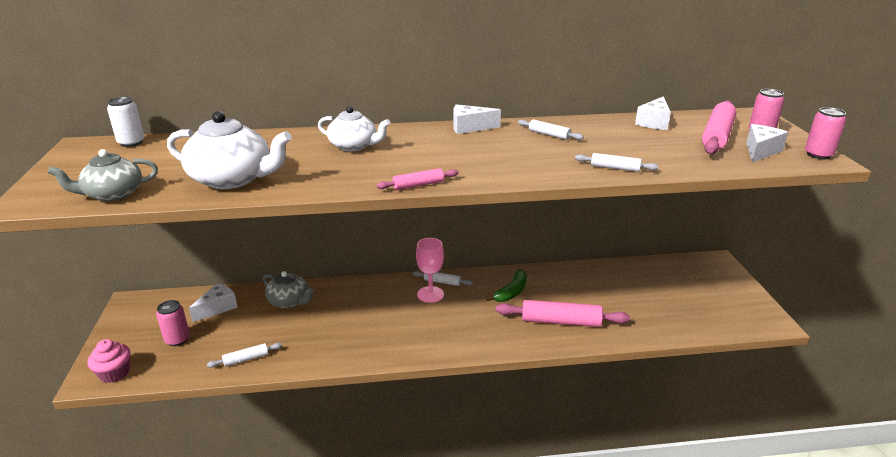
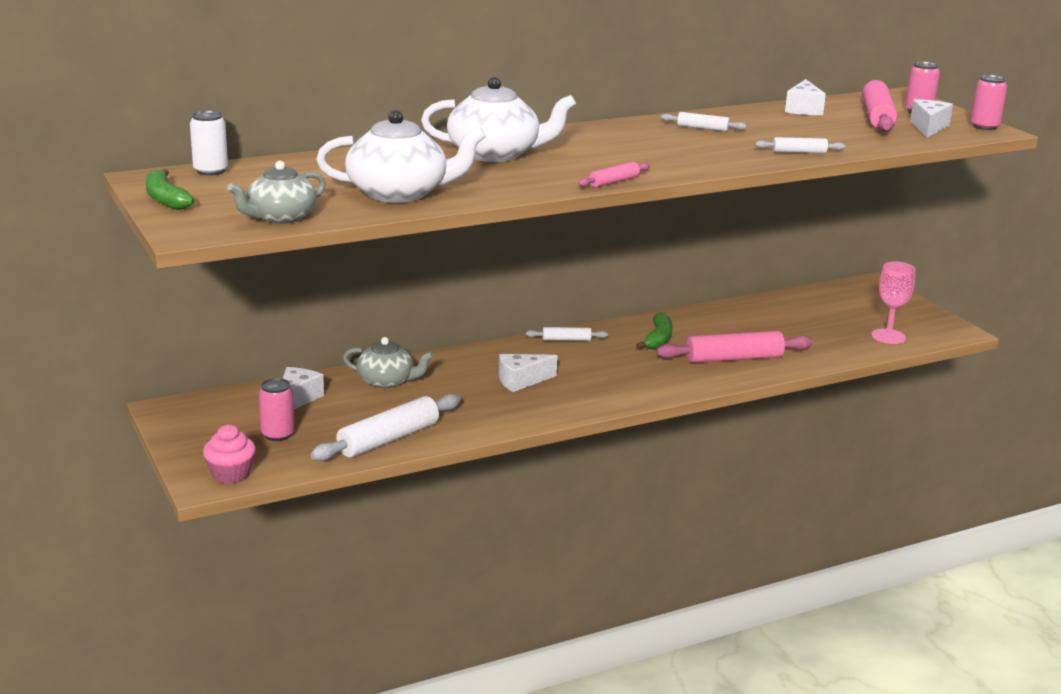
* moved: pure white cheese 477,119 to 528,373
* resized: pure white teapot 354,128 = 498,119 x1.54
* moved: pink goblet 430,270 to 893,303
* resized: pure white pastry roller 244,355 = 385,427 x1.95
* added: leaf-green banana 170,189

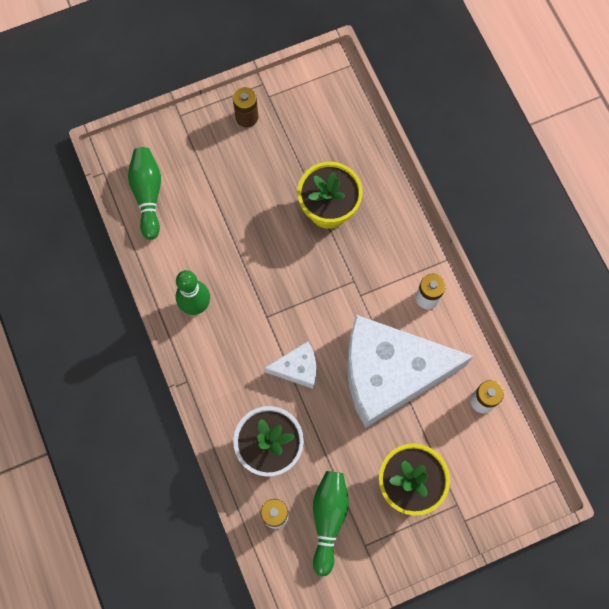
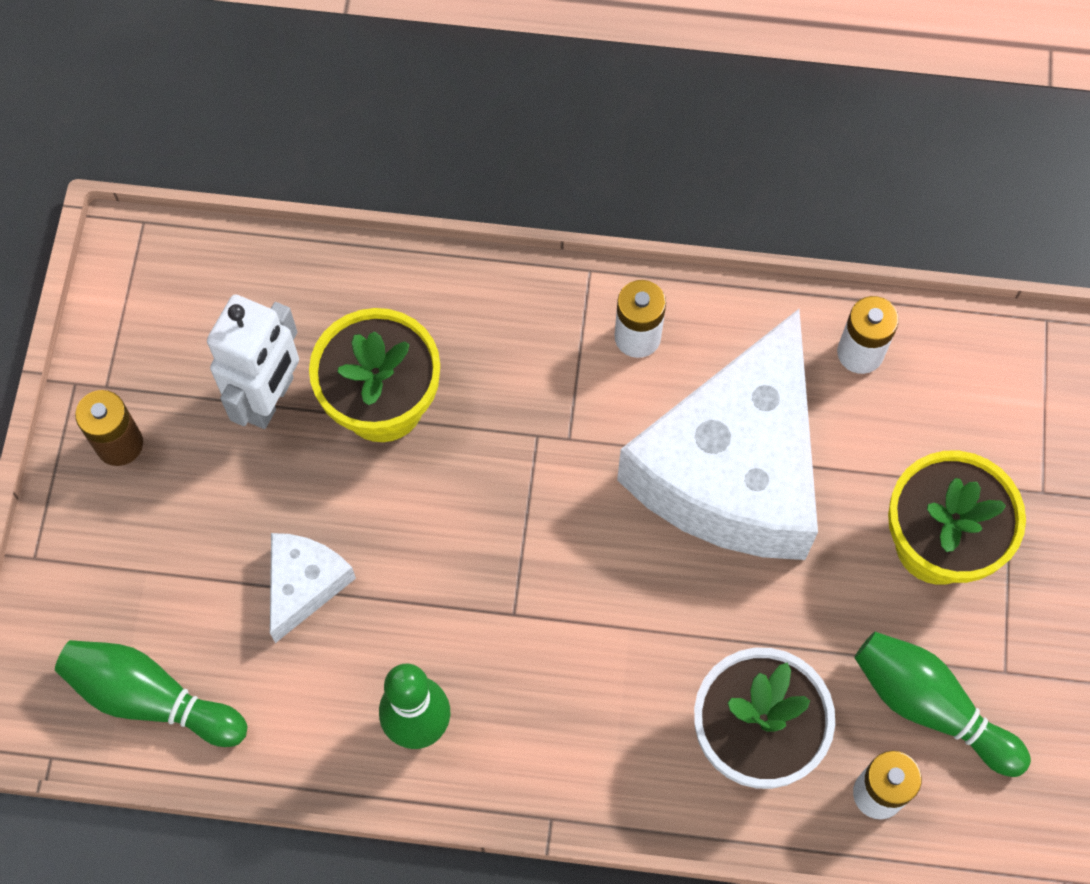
* moved: pure white cheese 290,365 to 313,588
* added: pure white toy robot 253,361

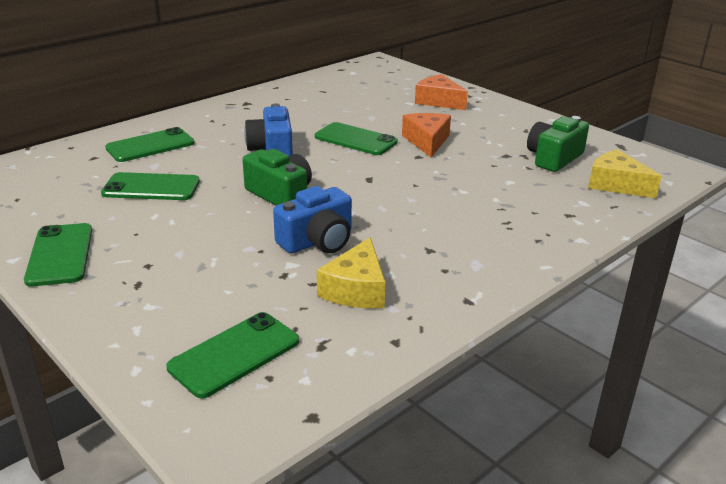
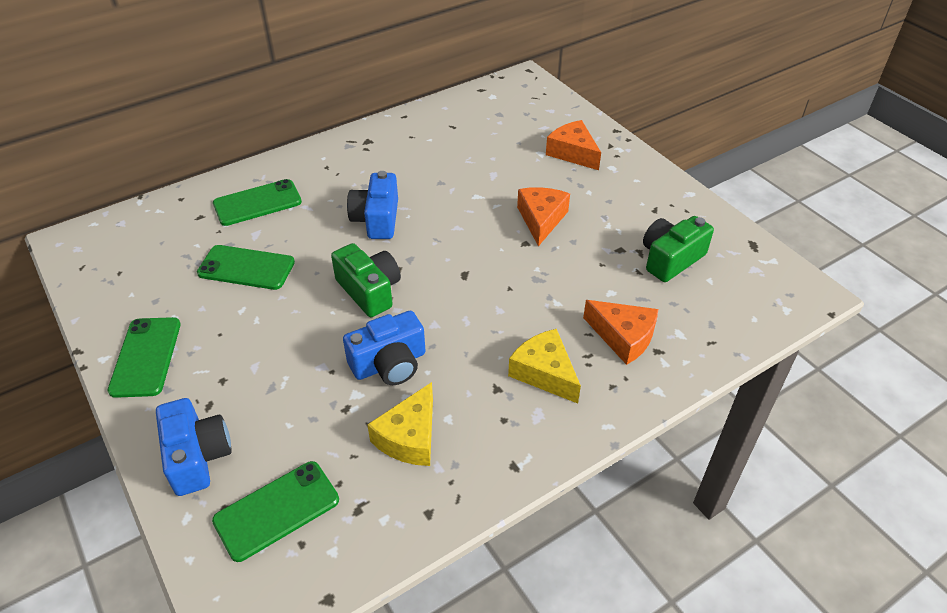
* removed: leaf-green mobile phone 356,138
* moved: golden cheese 625,173 to 544,366
* added: orange-coloured cheese 620,332
* added: royal blue photo camera 194,447

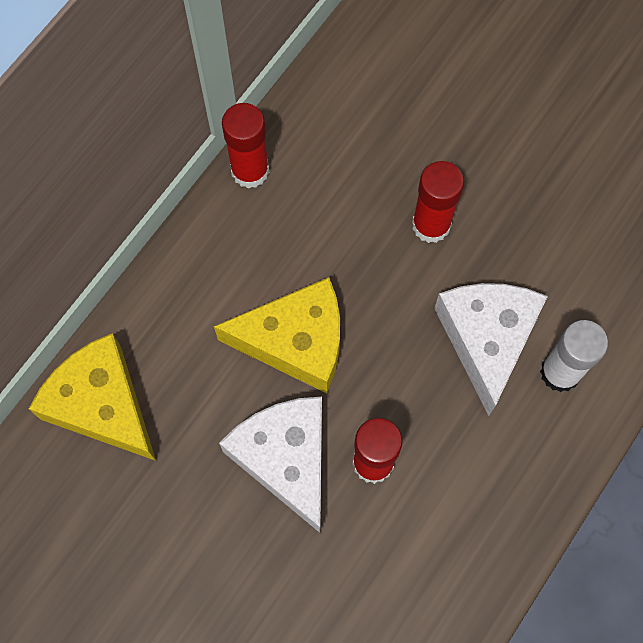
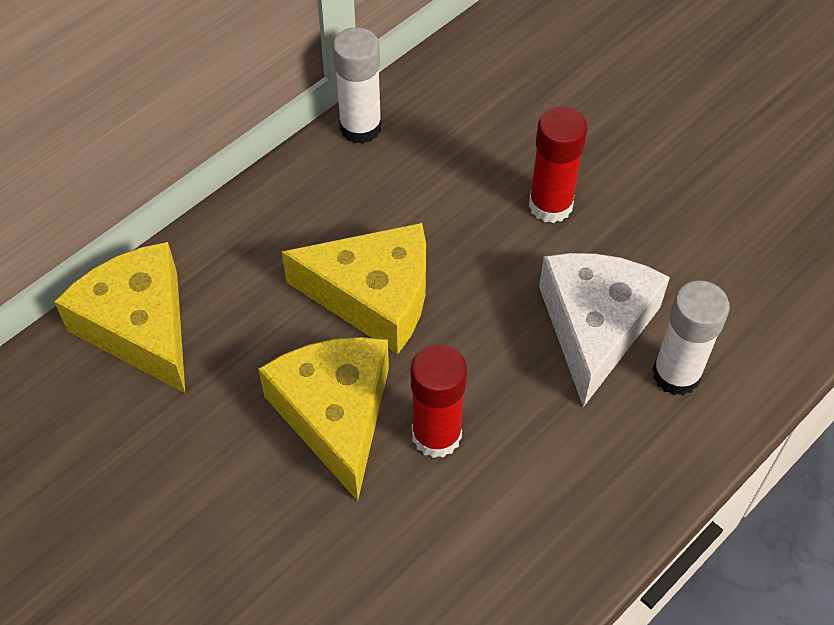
* recoloured: red glue 245,146 to pure white glue 357,85
* recoloured: pure white cheese 270,465 to golden cheese 323,419

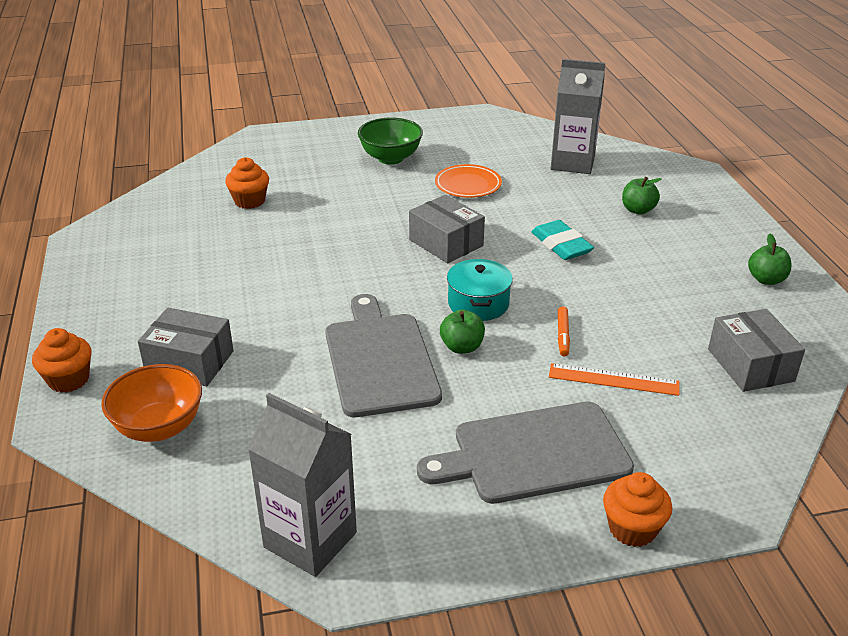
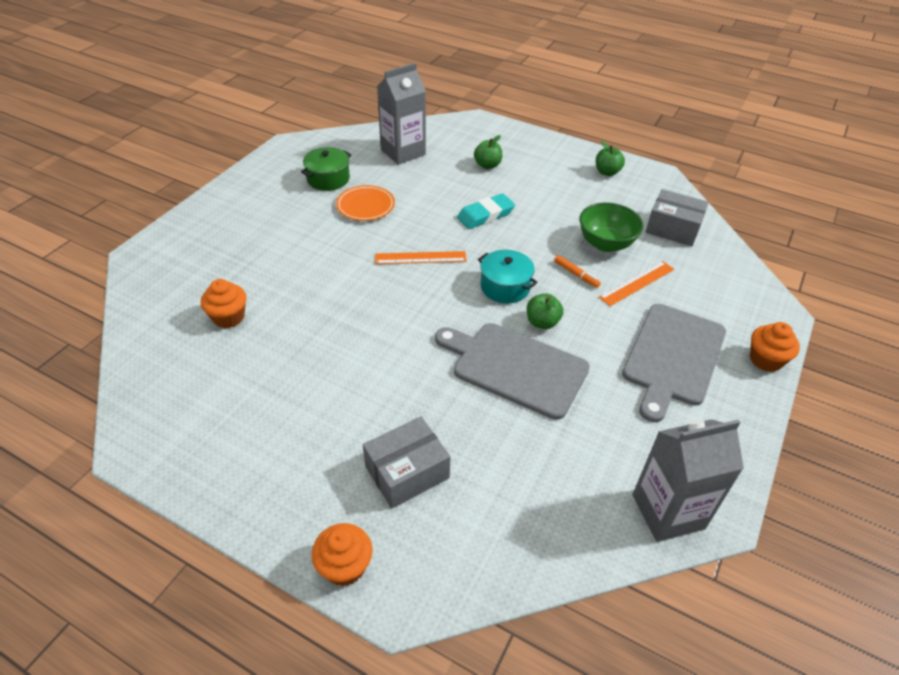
* moved: leaf-green serving bowl 390,141 to 611,227
* replaced: grey parcel 447,229 to orange-coloured measuring stick 421,257
* turned: teal eraser 562,240 = 486,211 45 degrees counterclockwise
* removed: orange-coloured serving bowl 151,403
* added: leaf-green cooking pot 326,169

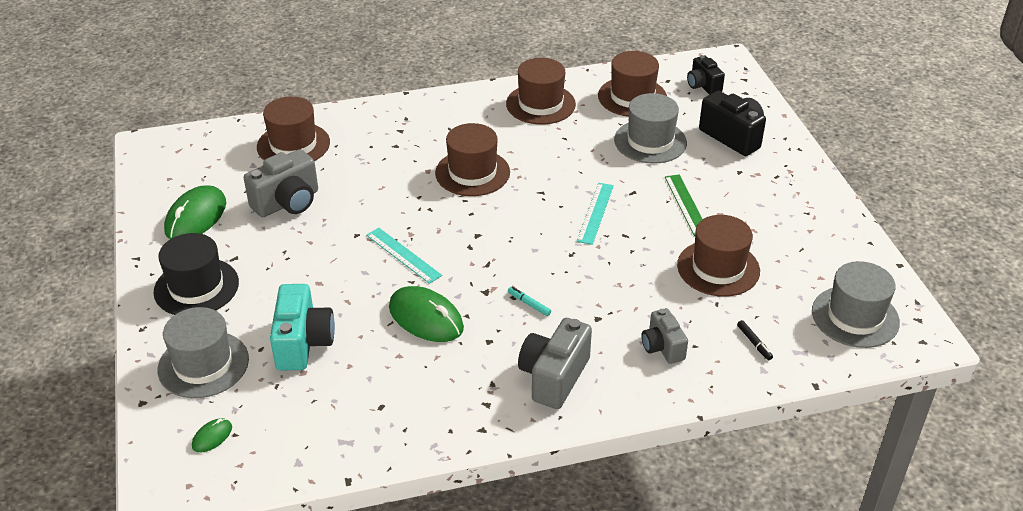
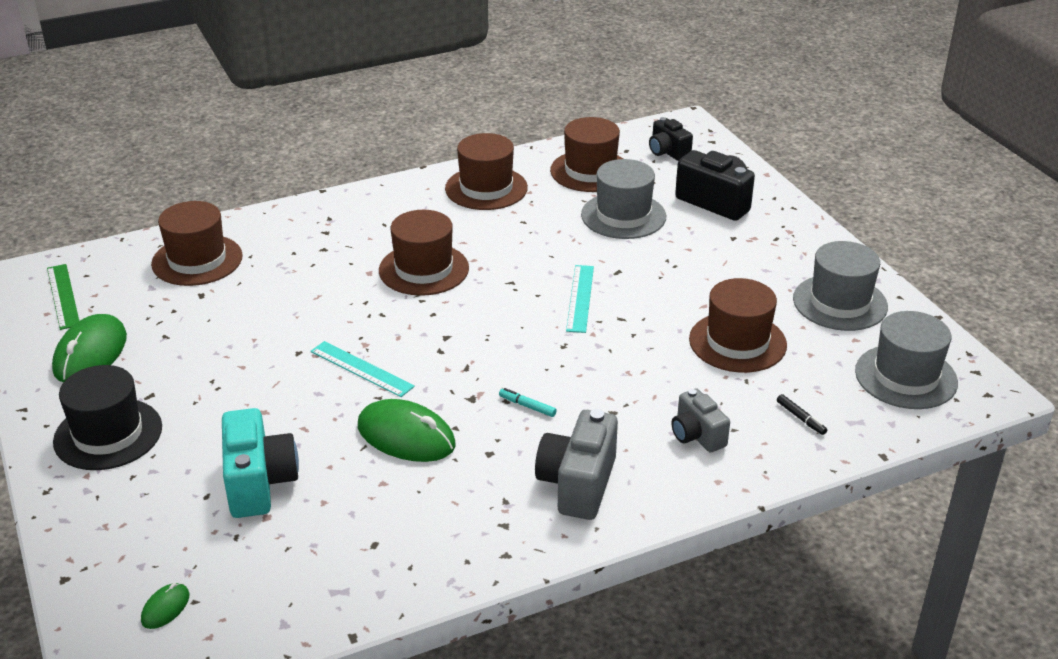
* removed: grey photo camera 281,183
* moved: leaf-green measuring stick 684,205 to 63,297
* moved: grey top hat 203,352 to 840,286

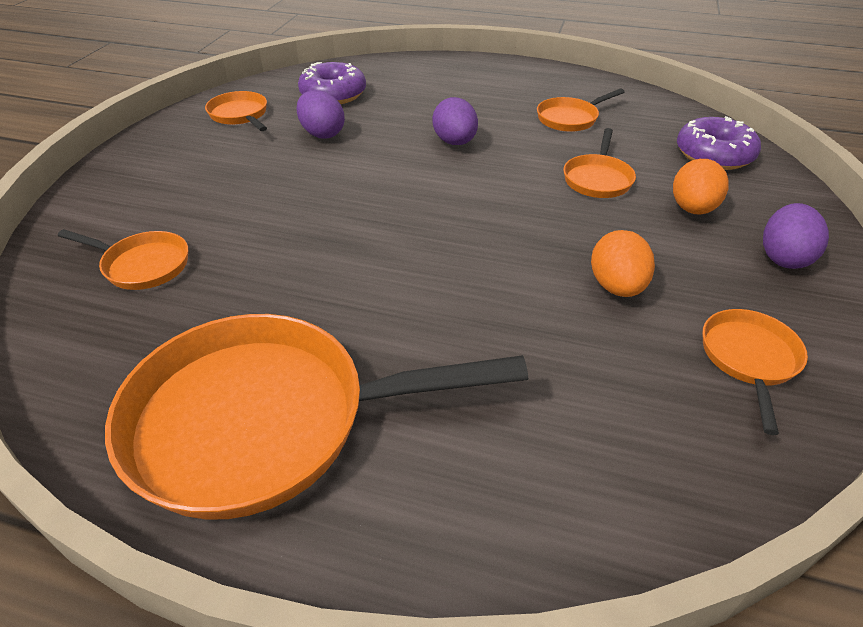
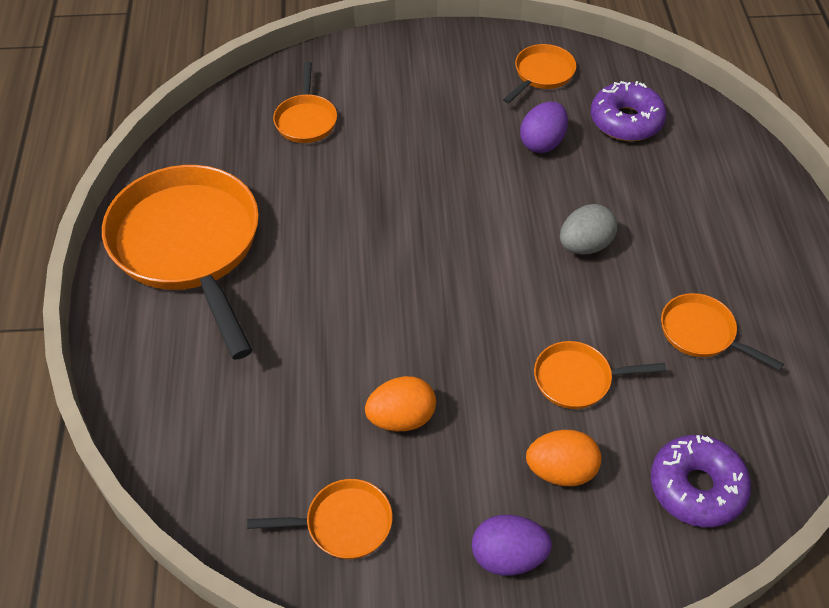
* recoloured: purple egg shape 455,121 to grey egg shape 588,229

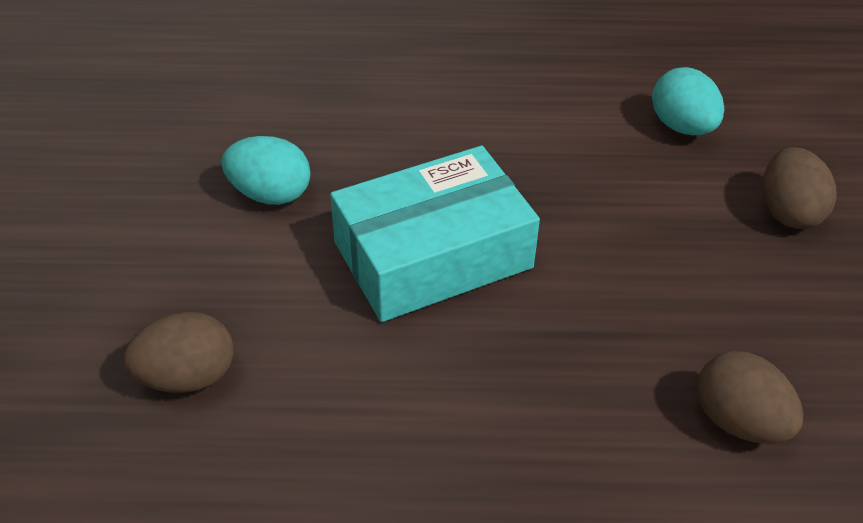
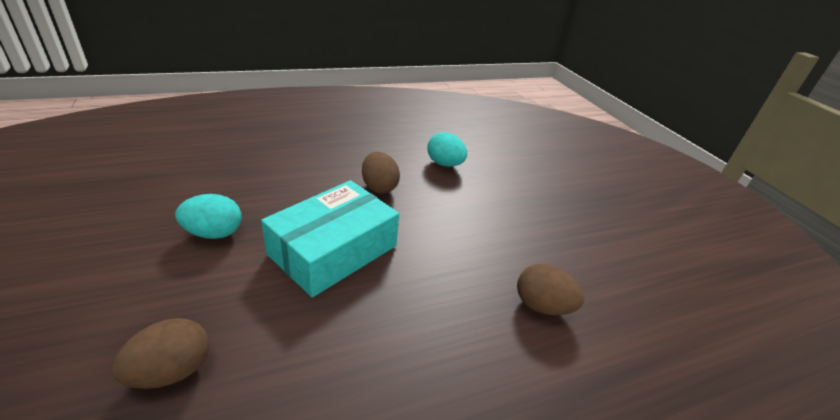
* moved: russet egg shape 799,188 to 381,173

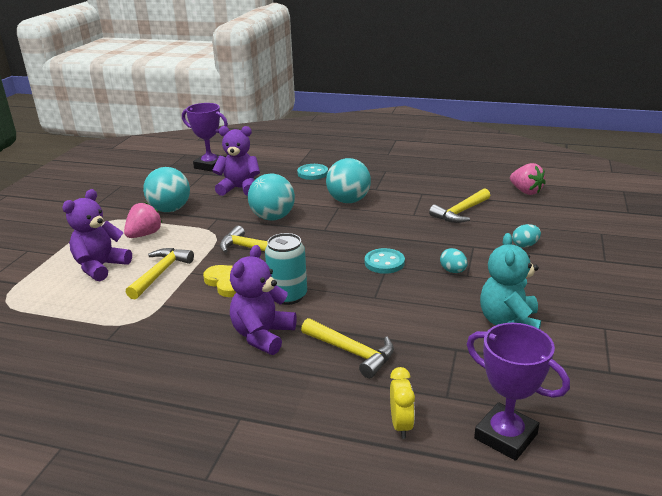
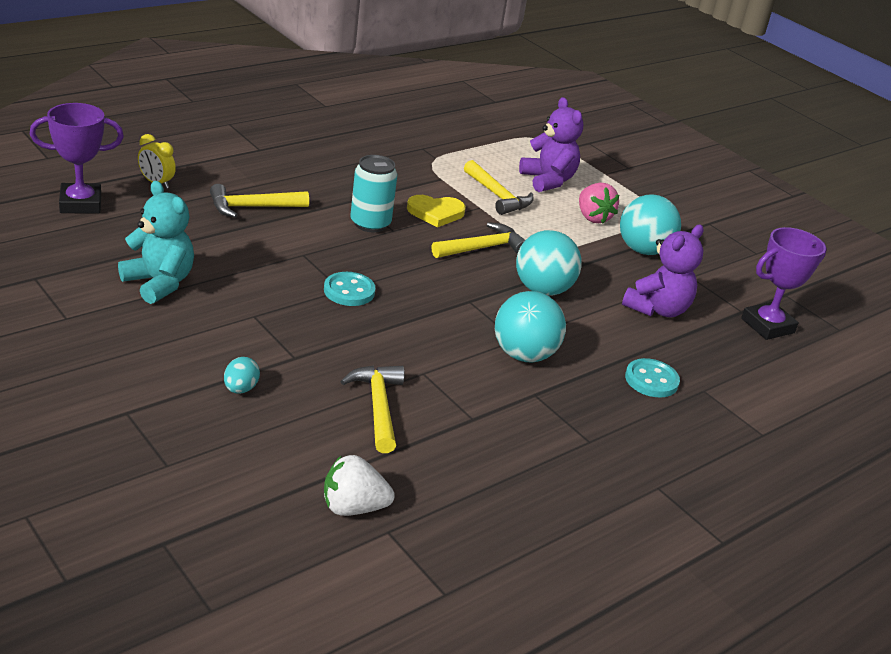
* recoloured: pink berry 528,179 to pure white berry 359,485
* removed: purple teddy bear 263,300
* removed: teal egg shape 454,260

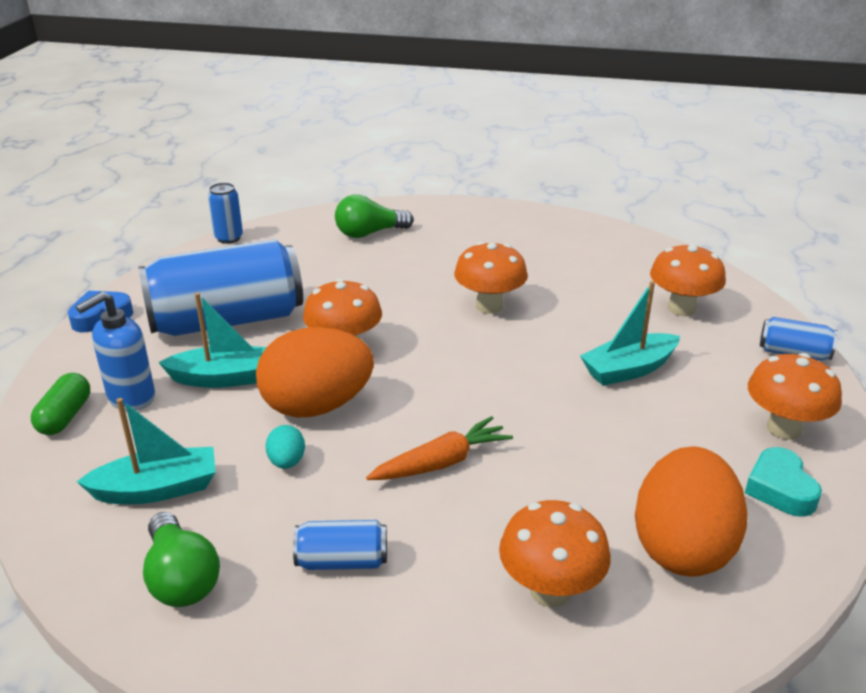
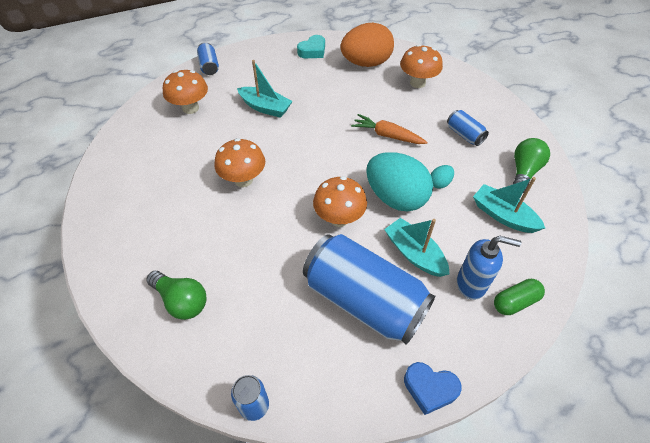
* recoloured: orange-coloured egg shape 315,372 to teal egg shape 399,182
* removed: orange-coloured toadstool 795,396

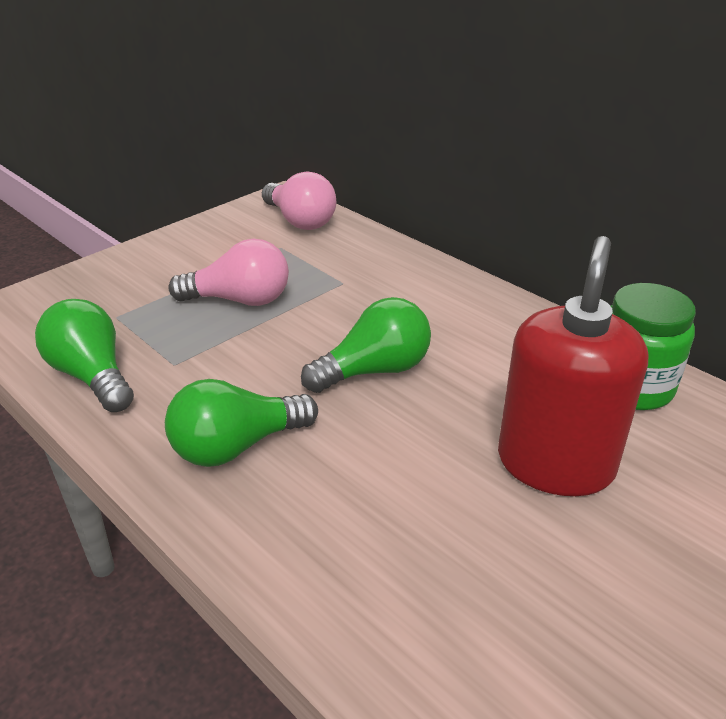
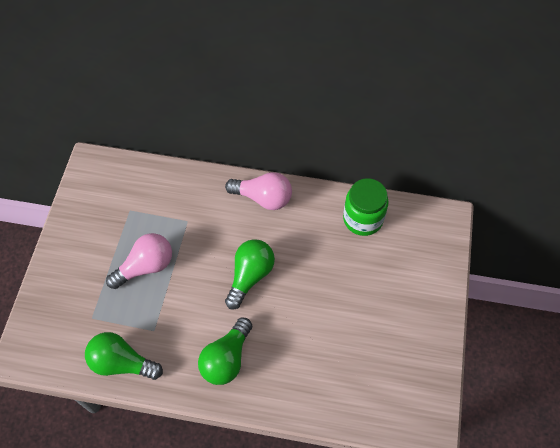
* moved: pink bulb 299,200 to 258,191
* removed: red soap dispenser 573,366

